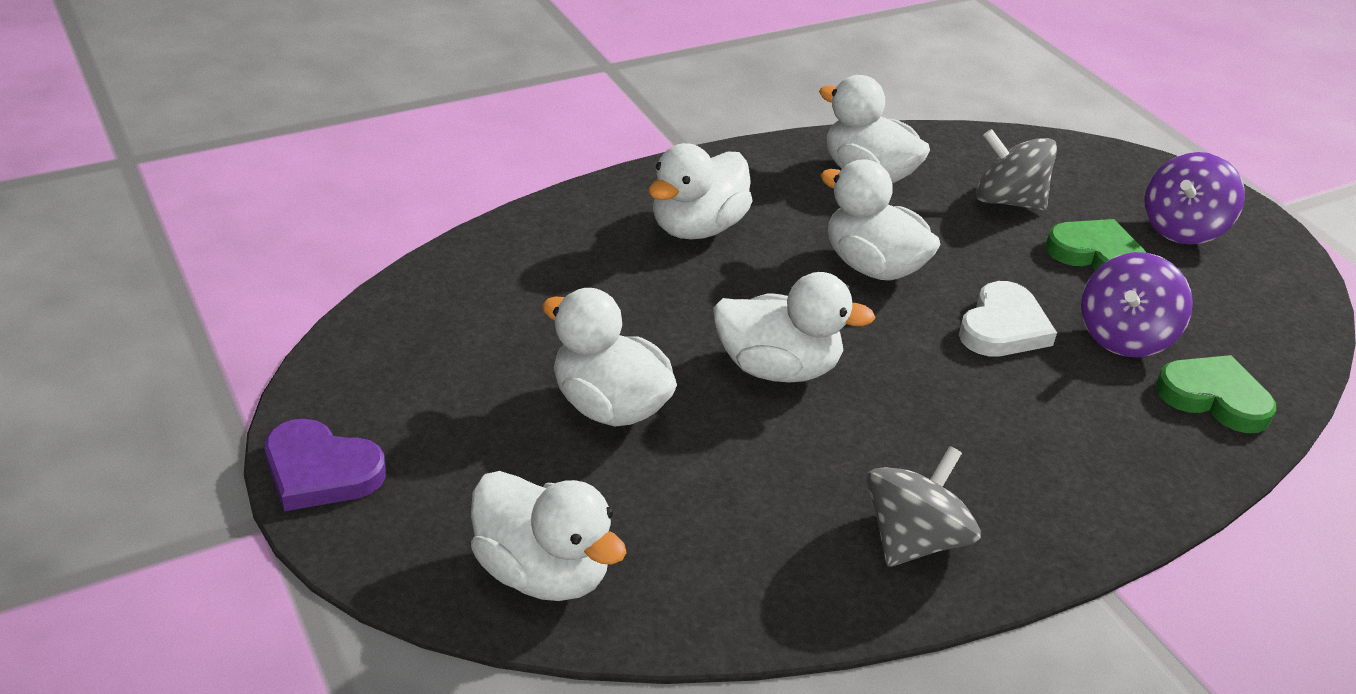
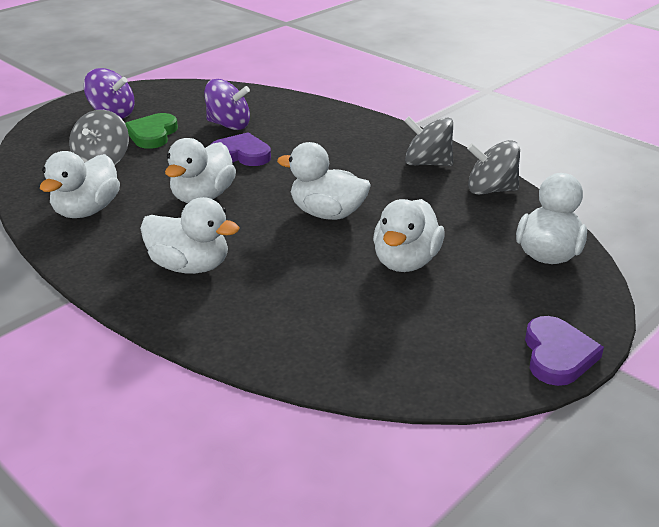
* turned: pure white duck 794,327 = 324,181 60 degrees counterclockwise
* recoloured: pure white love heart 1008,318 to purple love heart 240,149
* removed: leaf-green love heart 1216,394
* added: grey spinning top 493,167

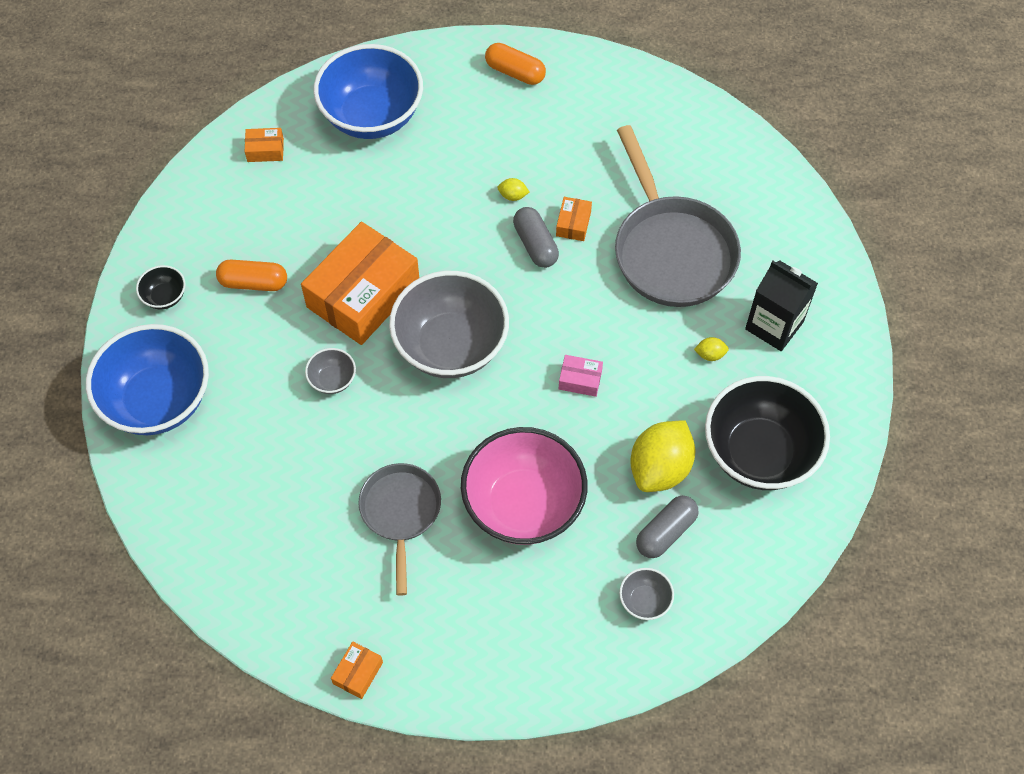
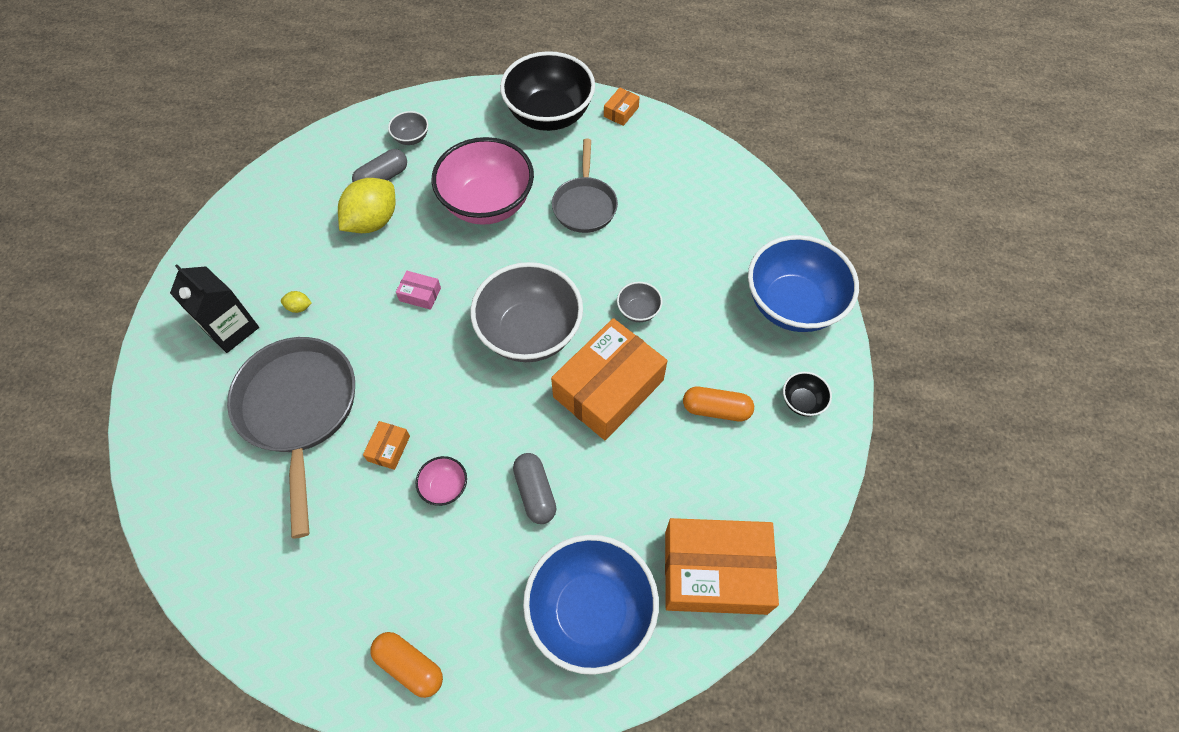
* resized: orange-coloured parcel 264,145 = 722,566 x2.45
* replaced: golden lemon 513,189 to pink serving bowl 441,481
* moved: grey capsule 536,237 to 534,488
* moved: ebony serving bowl 767,433 to 547,91

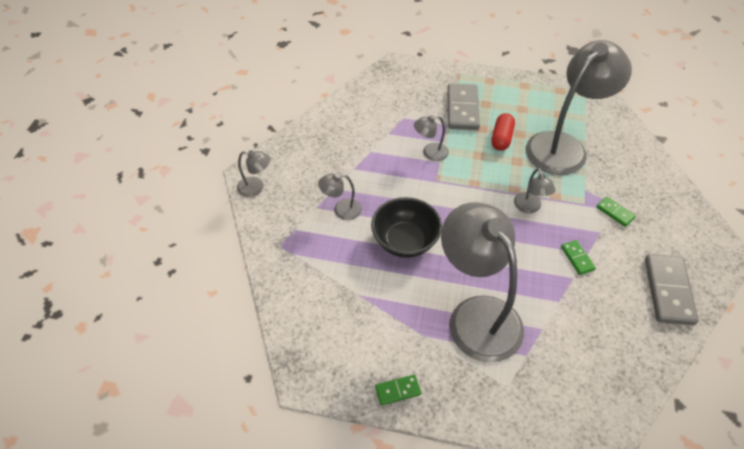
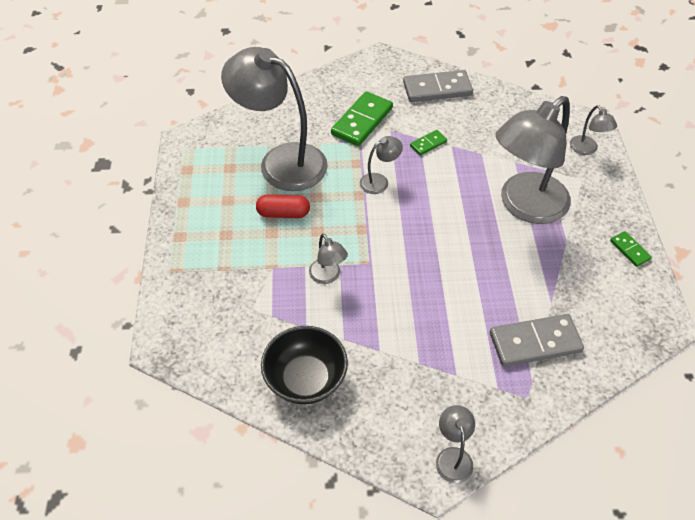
* moved: grey domino piece 464,107 to 537,340
* moved: grey reading lamp 339,196 to 593,130
* resized: leaf-green domino piece 616,211 = 362,118 x1.98
* moved: ebony serving bowl 406,227 to 304,365

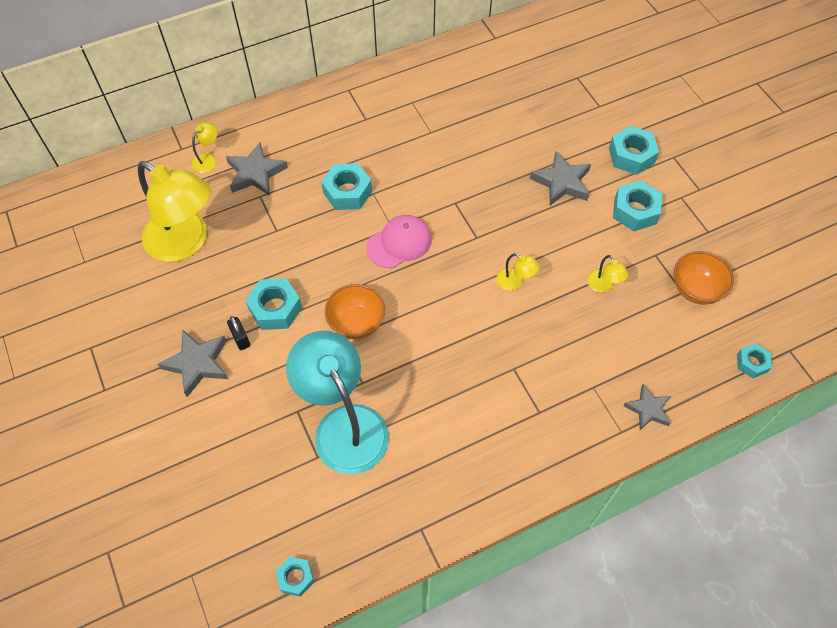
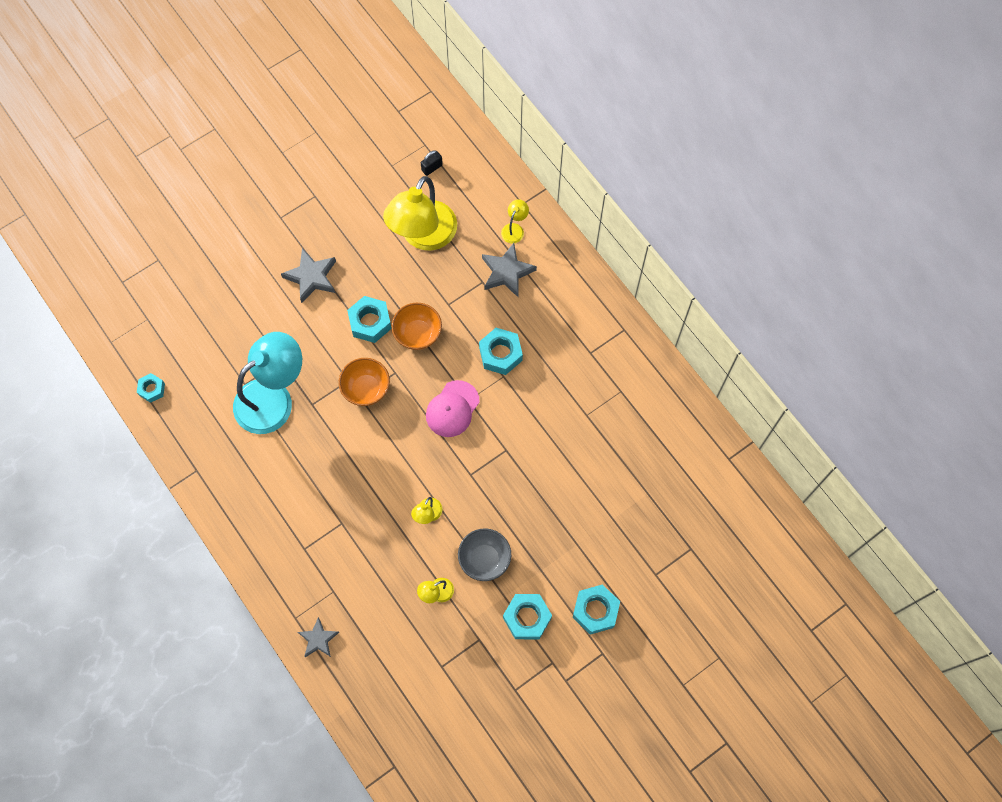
* turned: golden reading lamp 205,147 = 515,221 90 degrees counterclockwise
* removed: grey five-pointed star 560,178
* turned: pink baseball cap 399,241 = 453,408 75 degrees clockwise
* moved: orange-coloured serving bowl 704,277 to 416,326
* moved: ebony lock 238,333 to 432,163
* removed: teal hex nut 754,360
* added: grey serving bowl 484,554

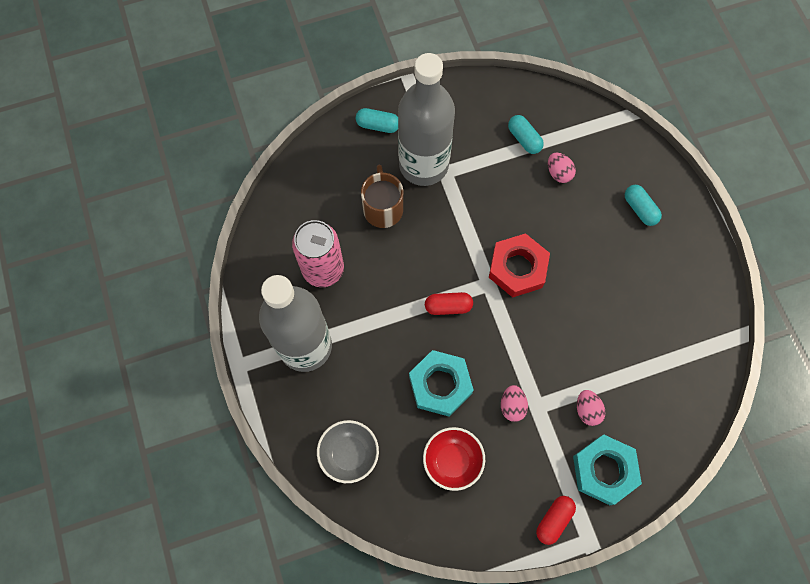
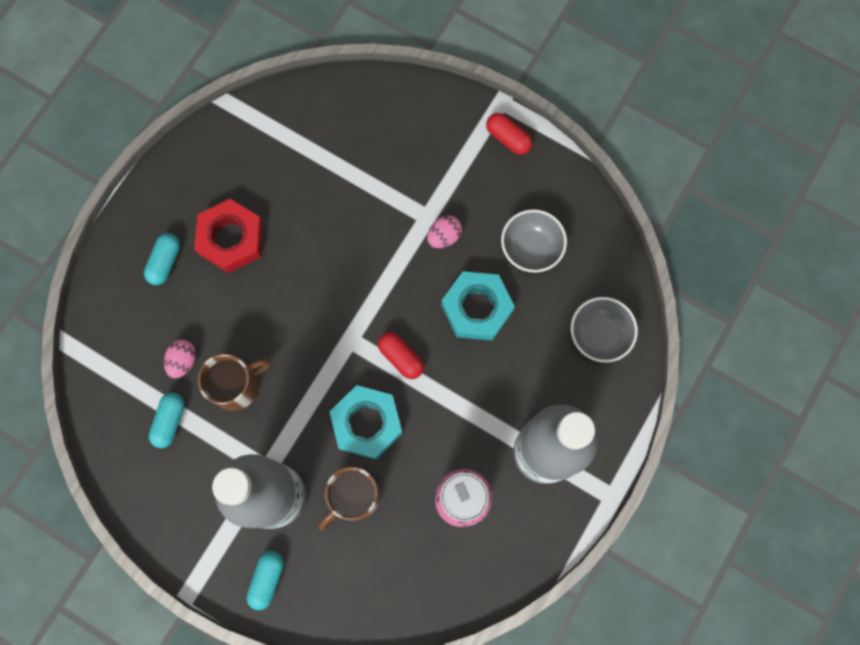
* turned: teal capsule 377,120 = 265,580 45 degrees clockwise
* moved: red hex nut 519,265 to 228,236
* removed: pink egg shape 591,408
* recoloured: red serving bowl 454,459 to grey serving bowl 534,241
* moved: teal hex nut 607,470 to 366,422
* turned: red capsule 556,520 = 509,134 45 degrees clockwise
* added: russet coffee mug 234,382

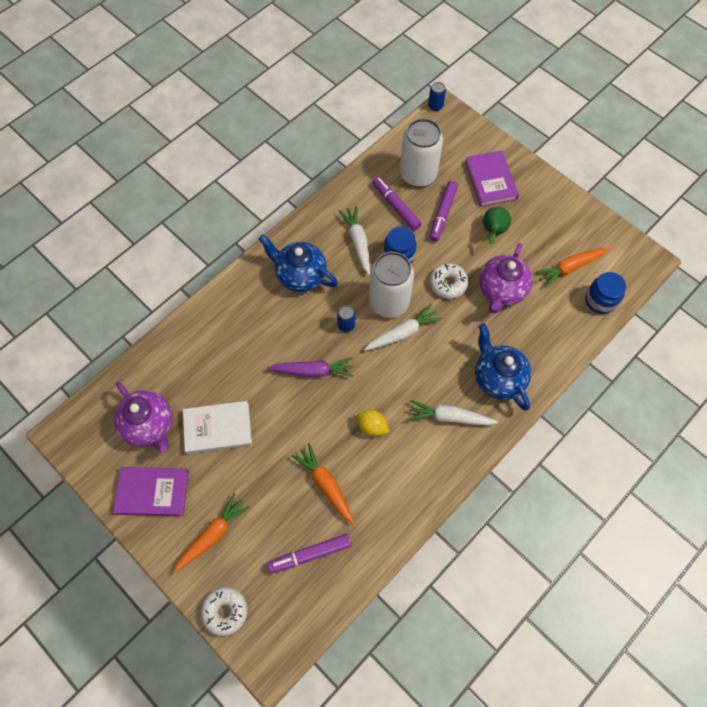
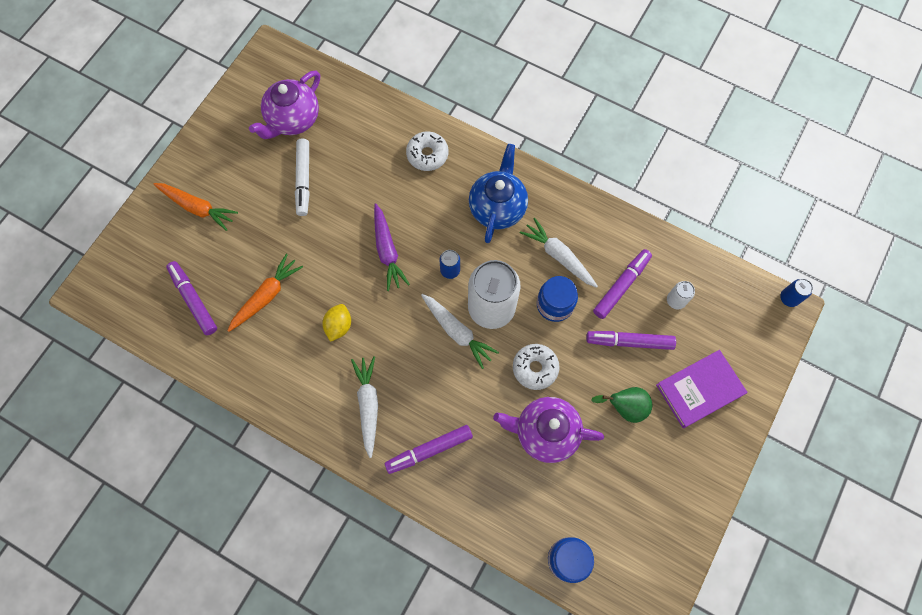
* resized: pure white soda can 421,152 = 681,295 x0.43
* turned: pure white root vegetable 354,240 = 559,252 105 degrees counterclockwise
* removed: orange-coloured root vegetable 572,267
* replaced: royal blue teapot 503,367 to purple marker 429,449
* replaced: pure white book 217,427 to pure white marker 302,177
* removed: purple book 151,491
* moved: pure white glazed donut 224,611 to 427,151

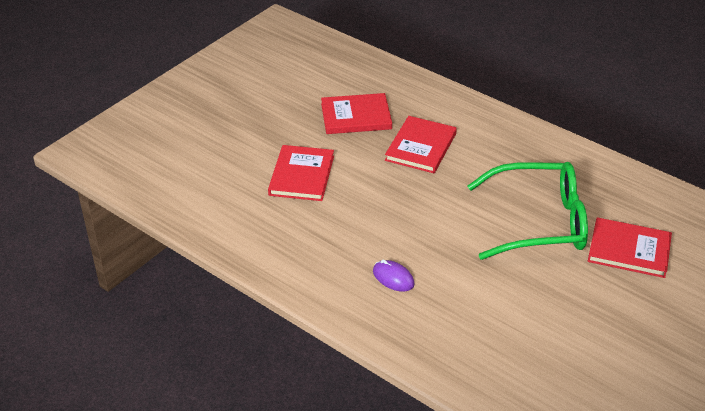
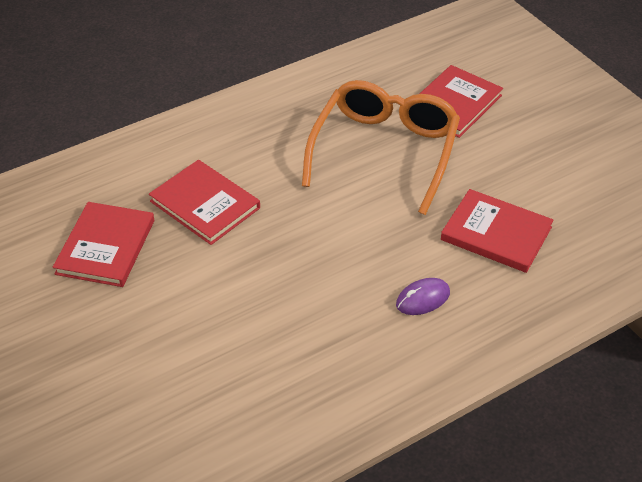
* moved: red book 301,173 to 497,231
* recoloured: leaf-green eyeglasses 528,211 to orange-coloured eyeglasses 381,147

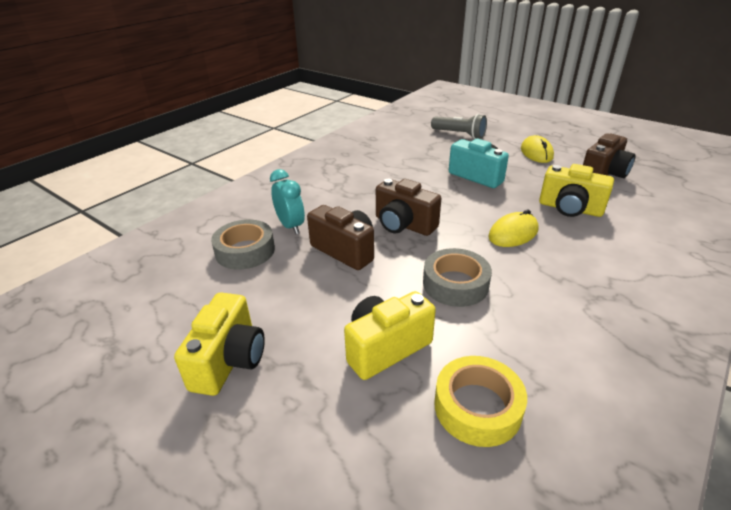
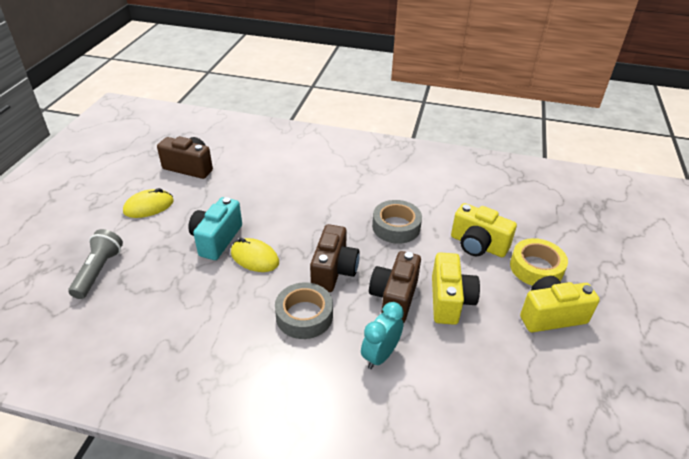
* moved: golden photo camera 576,190 to 456,288
* moved: golden mouse 513,228 to 255,255
* moved: grey roll of tape 243,244 to 304,310
* moved: golden roll of tape 480,401 to 539,262

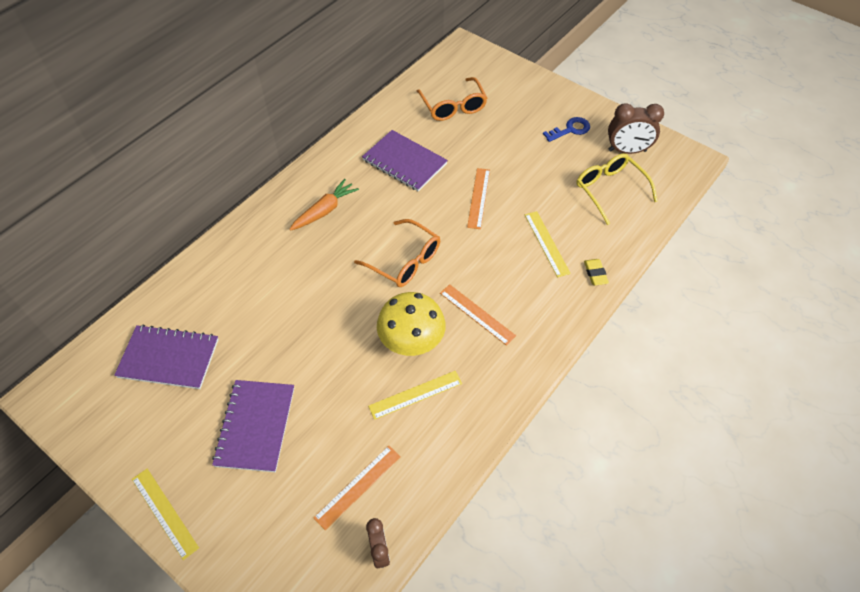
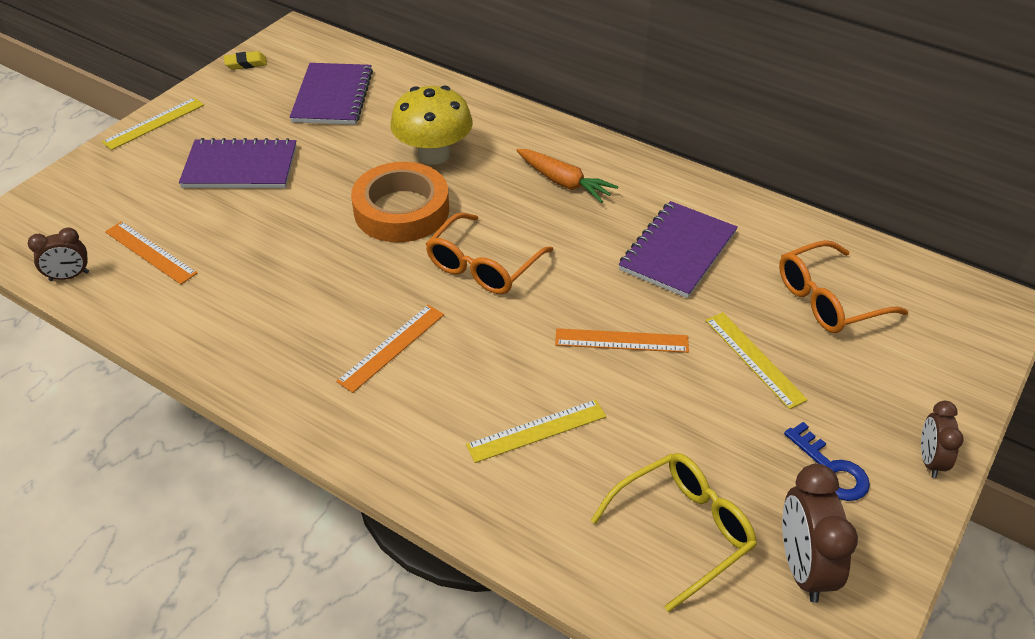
* moved: golden eraser 596,272 to 245,60
* moved: golden toadstool 411,324 to 431,125
* moved: golden measuring stick 415,395 to 756,360
* added: orange-coloured roll of tape 400,202
* added: russet bedside clock 942,439

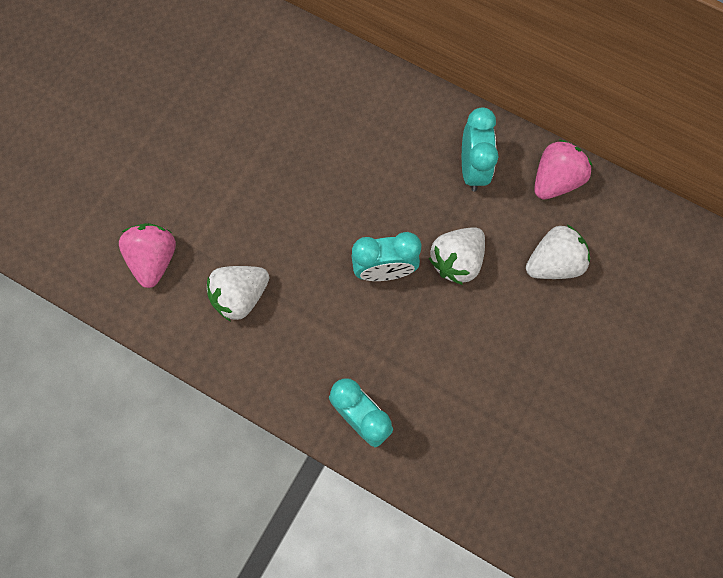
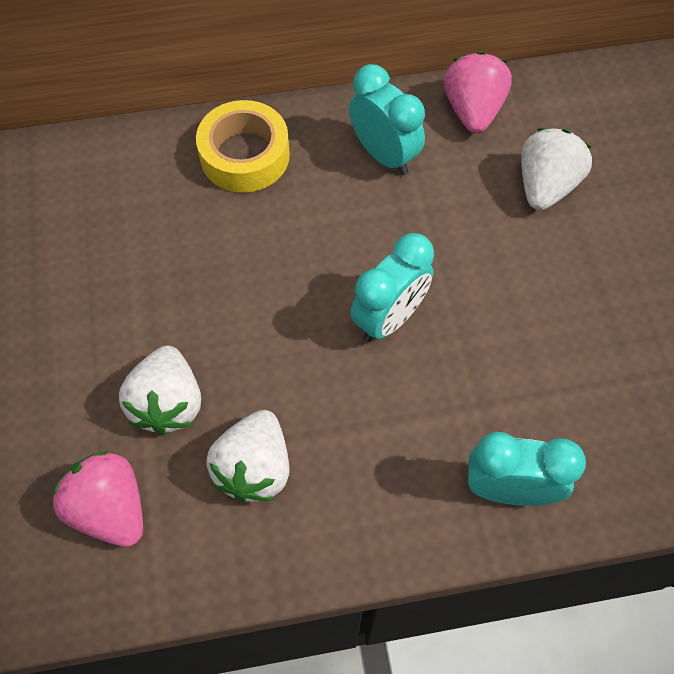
* moved: pure white berry 457,256 to 160,390
* added: golden roll of tape 243,146

